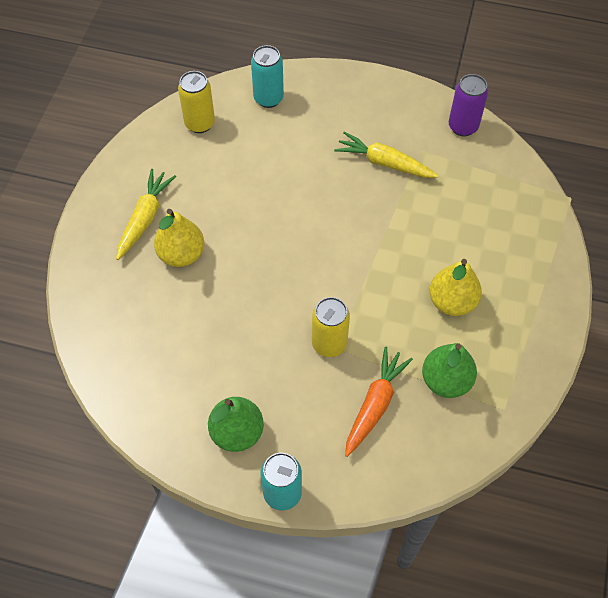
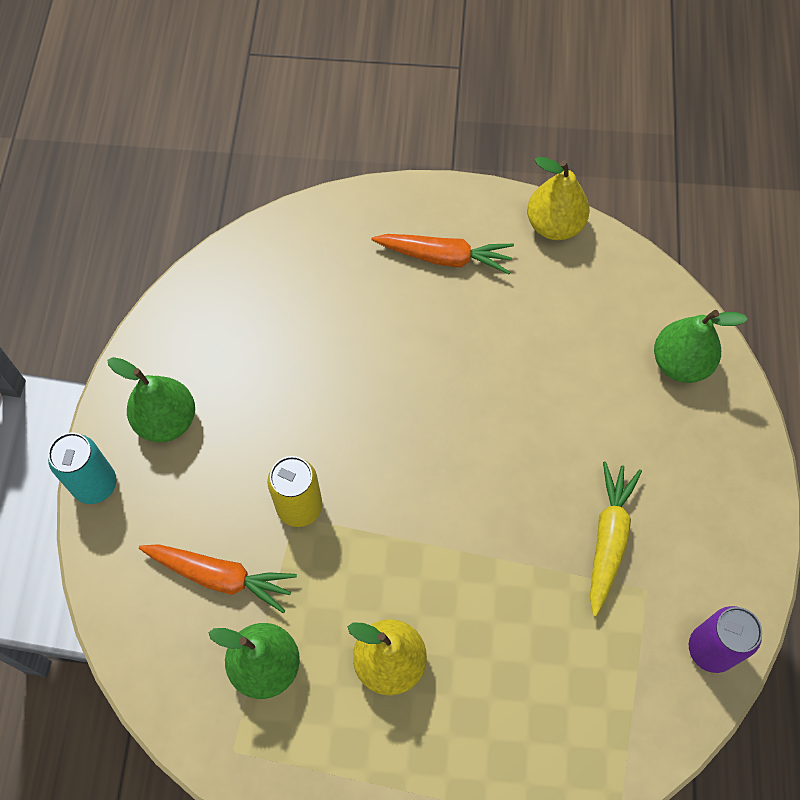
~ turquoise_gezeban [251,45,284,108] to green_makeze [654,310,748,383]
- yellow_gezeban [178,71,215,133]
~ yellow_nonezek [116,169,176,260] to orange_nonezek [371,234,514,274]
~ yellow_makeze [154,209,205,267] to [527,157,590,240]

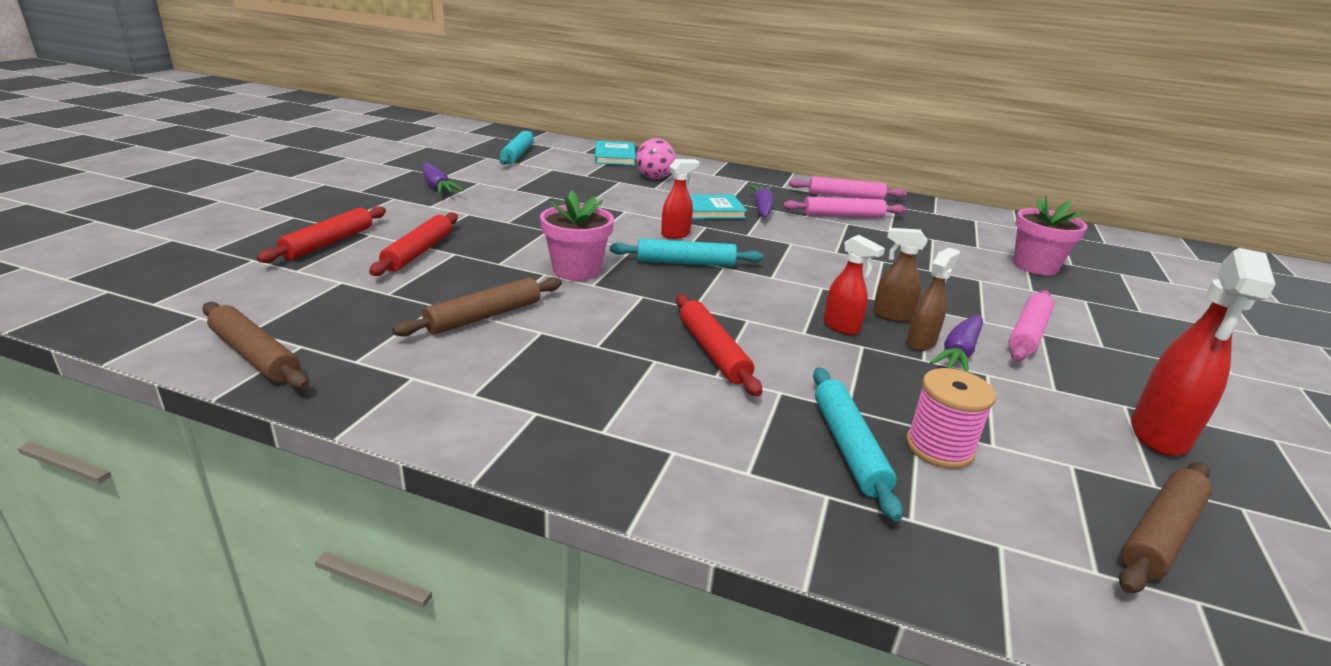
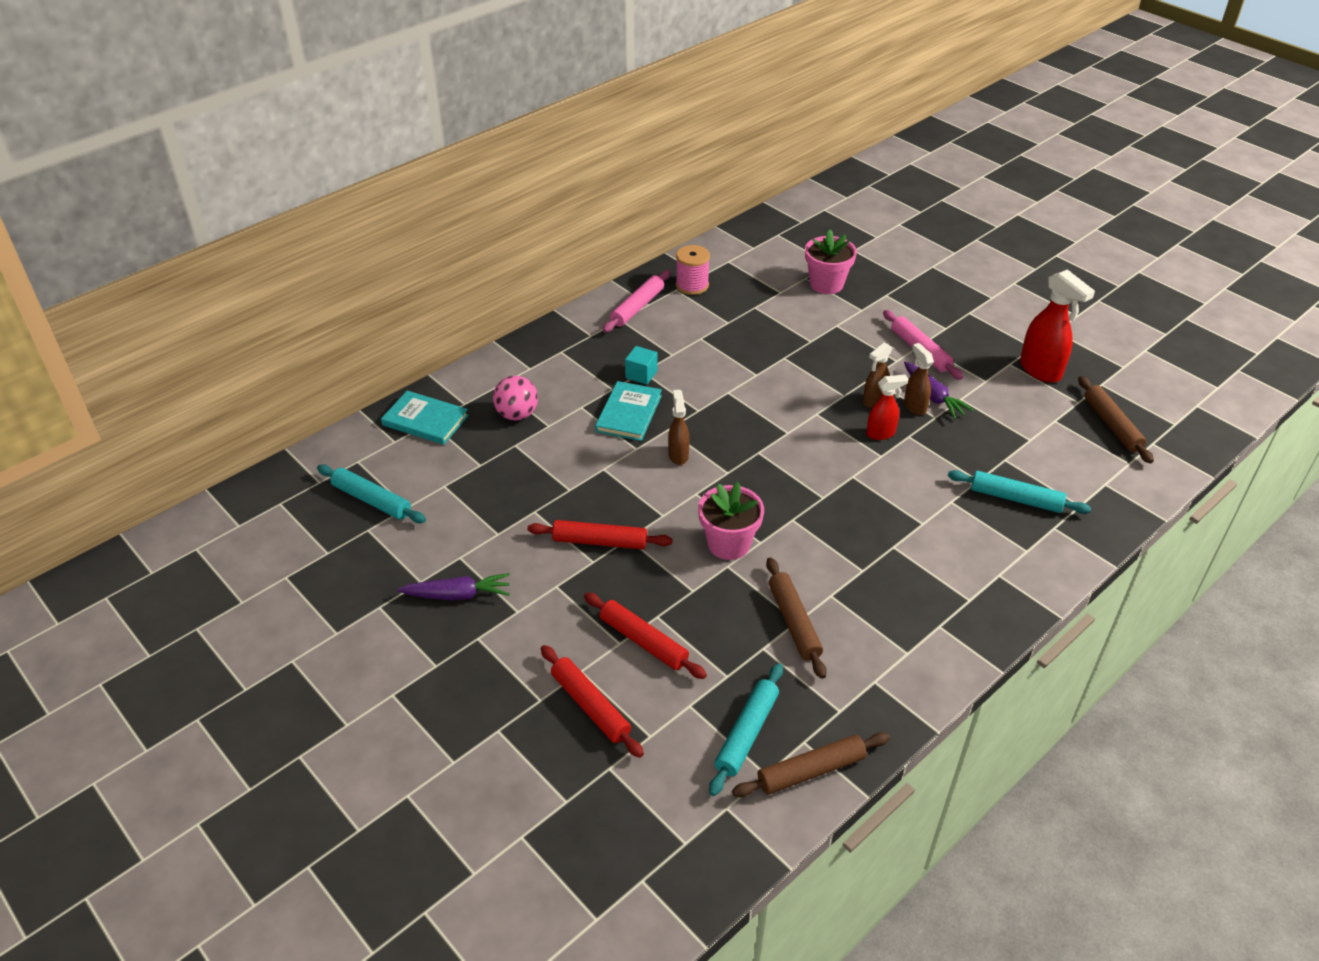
~ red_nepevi [661,159,700,239] to brown_nepevi [668,390,690,465]
~ purple_nonezek [749,185,774,217] to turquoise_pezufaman [625,346,658,385]
- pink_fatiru [783,197,906,218]
~ turquoise_fatiru [610,239,763,267] to [709,663,783,796]
~ red_fatiru [676,294,762,396] to [528,520,673,549]
~ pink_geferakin [906,368,996,469] to [676,245,710,295]

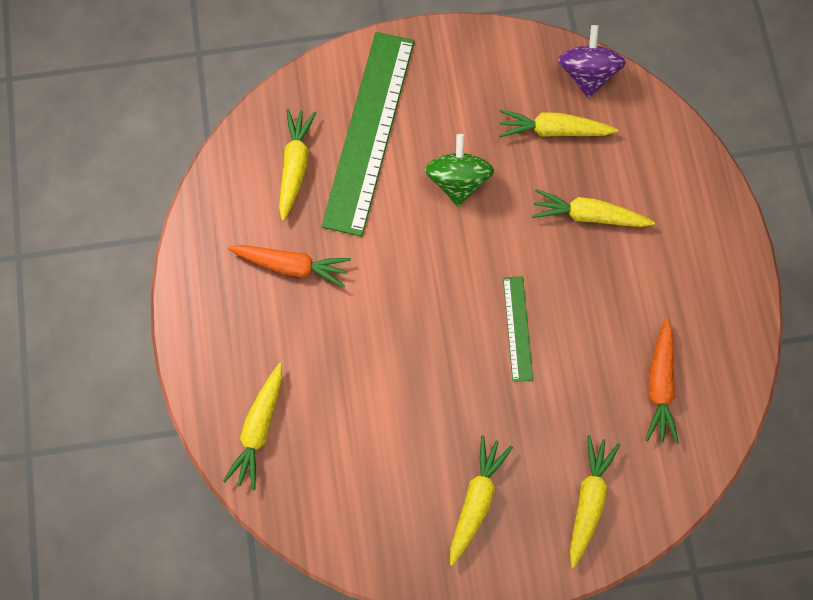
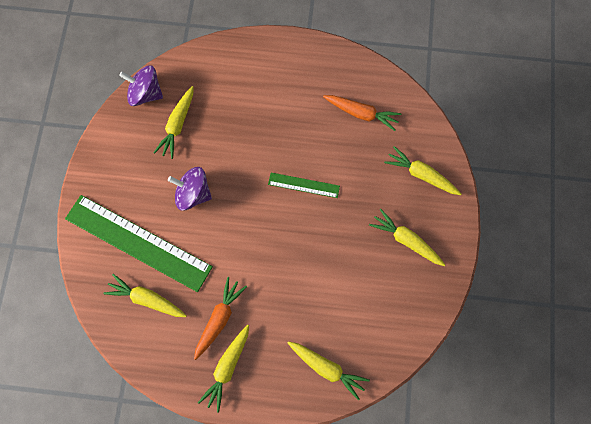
~ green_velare [425,134,494,207] to purple_velare [168,167,212,211]
~ yellow_nonezek [532,189,655,227] to [198,325,249,413]

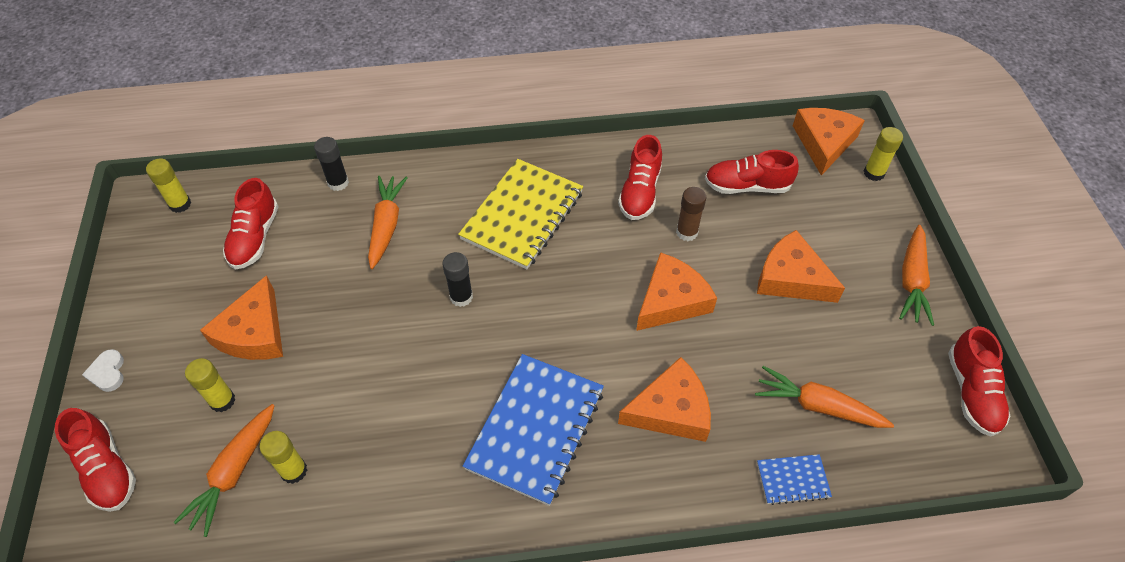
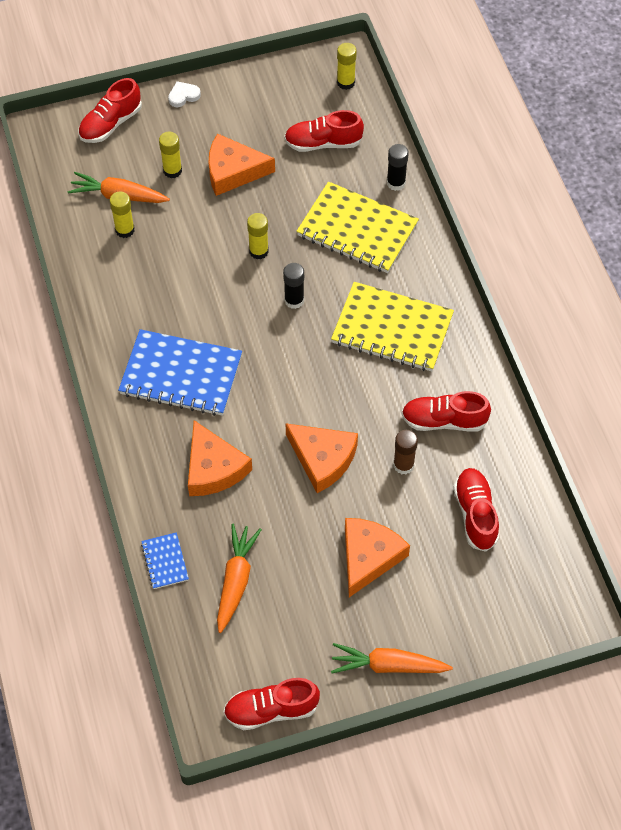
- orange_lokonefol [793,108,865,176]
~ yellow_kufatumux [864,127,903,181] to [247,213,269,259]
~ orange_nonezek [368,176,408,269] to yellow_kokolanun [296,182,419,273]

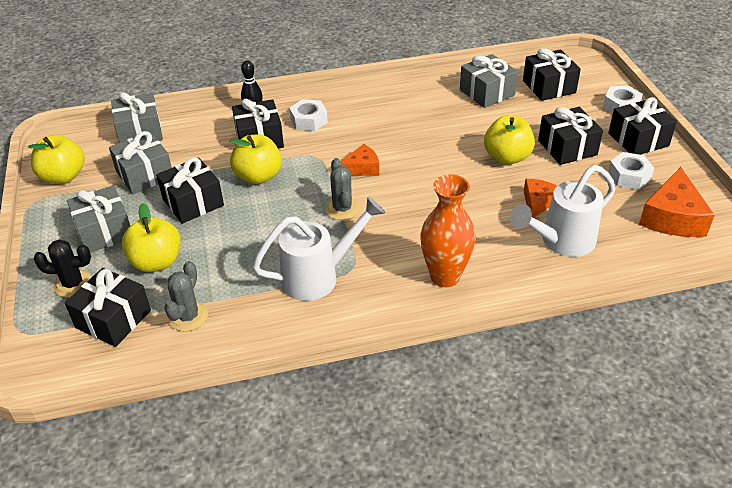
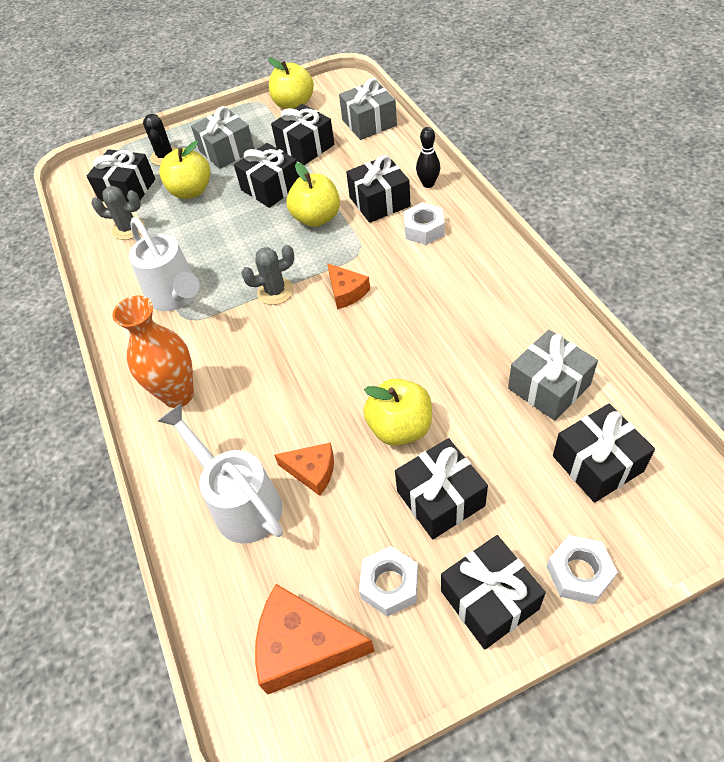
~ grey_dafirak [109,131,172,194] to black_dafirak [271,104,335,165]

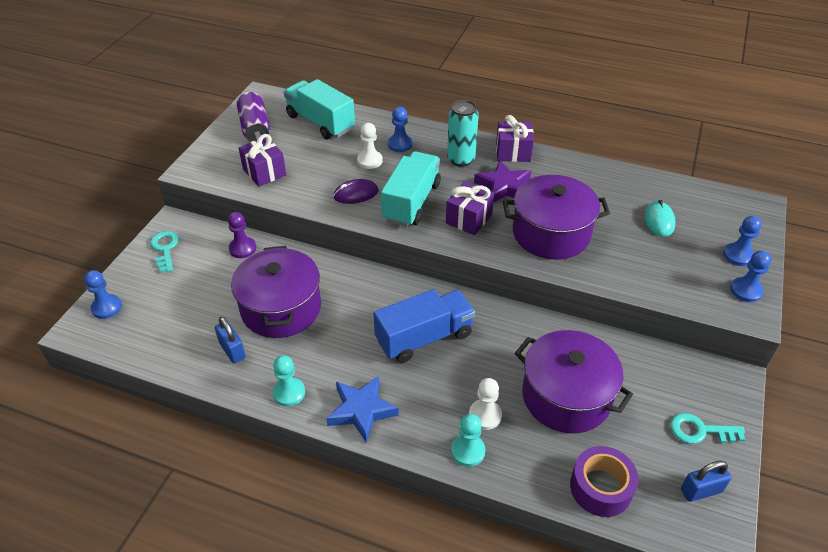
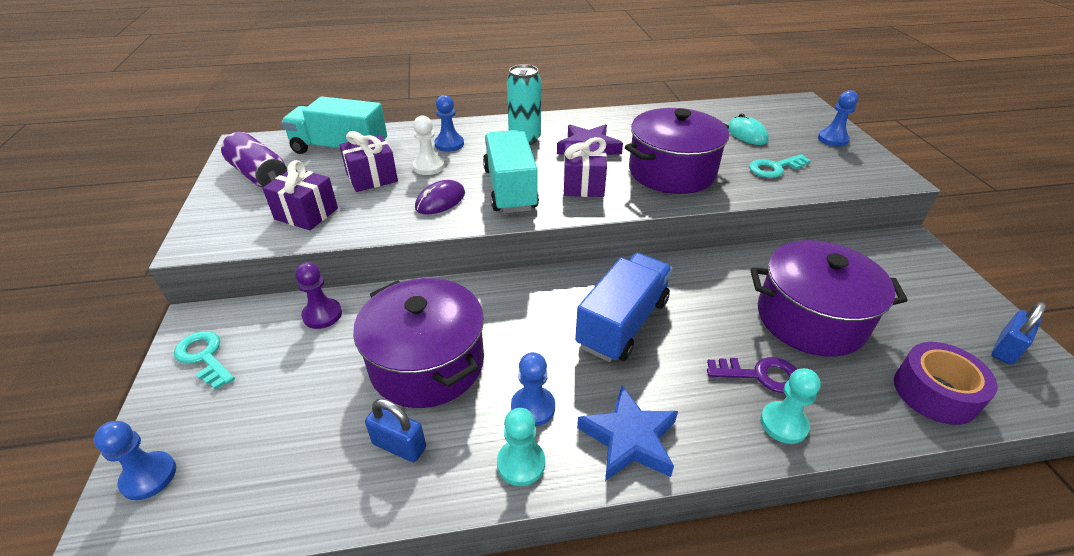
~ purple_dafirak [496,115,534,162] to [339,131,398,192]
~ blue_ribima [730,251,771,302] to [511,352,555,426]
~ white_ribima [469,378,502,430] to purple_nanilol [707,357,797,393]
~ turquoise_nanilol [670,413,746,444] to [749,154,811,178]

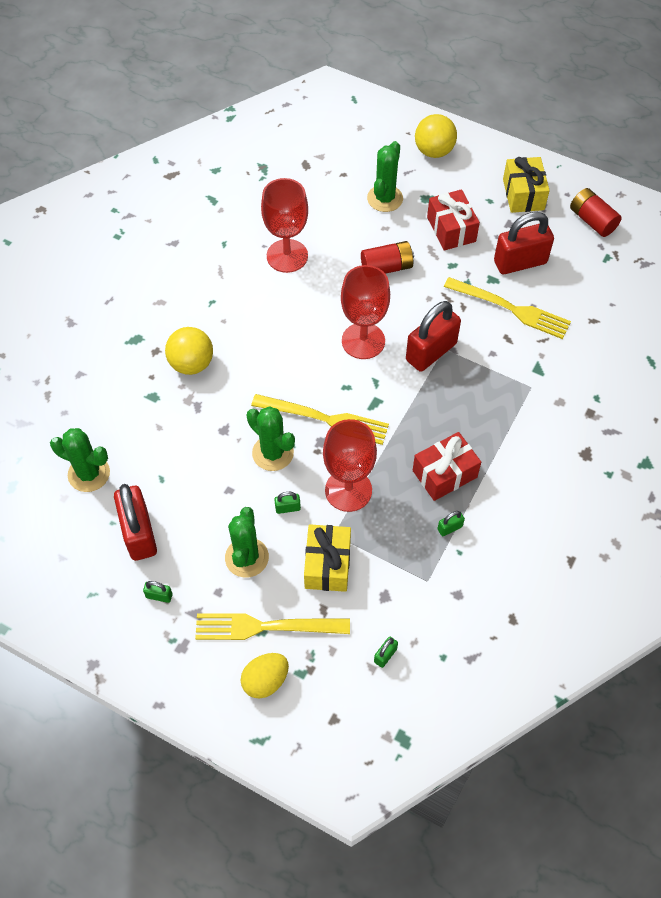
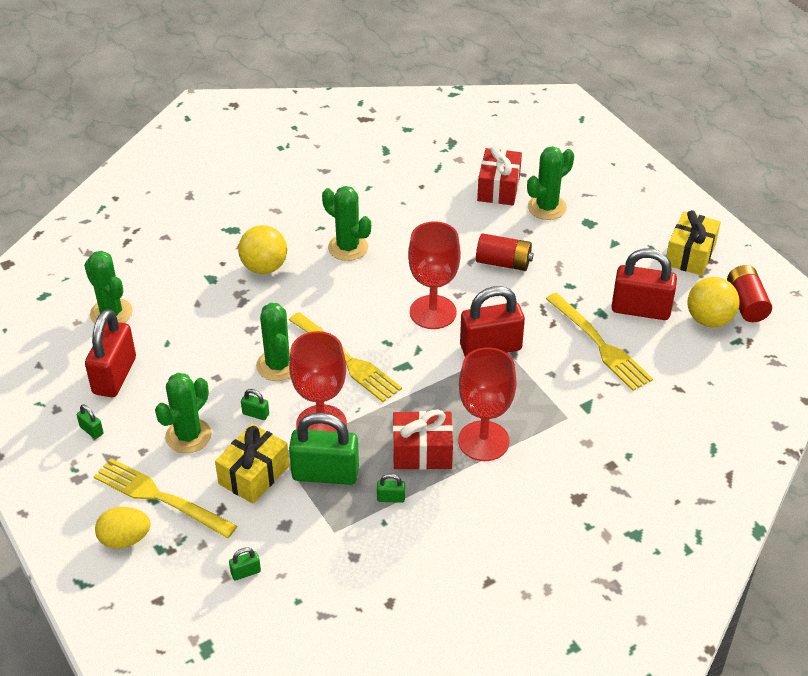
~ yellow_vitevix [415,114,457,158] to [687,277,740,328]
~ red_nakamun [261,178,308,273] to [458,347,517,461]
~ red_dafirak [427,189,480,251] to [477,146,522,205]
+ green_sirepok [322,186,371,261]
+ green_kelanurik [289,413,359,485]

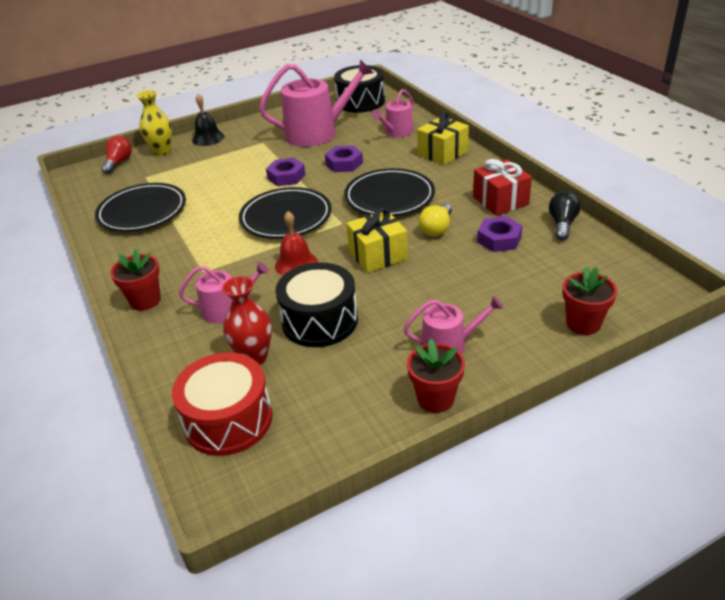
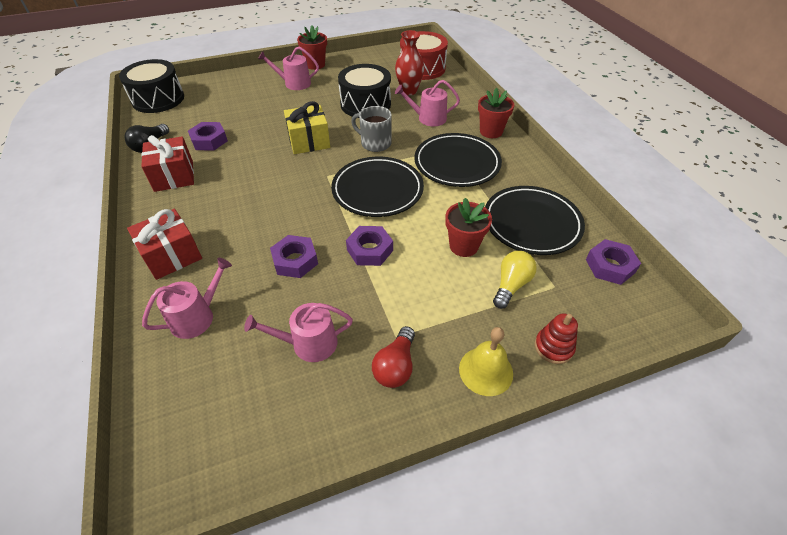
~ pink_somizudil [259,59,374,147] = [244,303,353,362] x0.54
~ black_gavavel [334,65,385,113] to [119,59,184,113]
~ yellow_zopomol [136,90,172,156] to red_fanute [535,313,578,364]
~ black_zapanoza [192,94,224,146] to yellow_zapanoza [459,327,513,396]
~ yellow_dafirak [417,112,469,166] to red_dafirak [127,209,202,280]
~ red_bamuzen [102,136,132,174] to [372,326,415,388]
~ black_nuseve [344,168,435,216] to [414,133,502,187]
~ yellow_bamuzen [419,203,452,236] to [493,251,537,309]
~ red_zapanoza [275,211,318,276] to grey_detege [351,106,392,152]
~ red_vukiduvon [562,266,617,335] to [445,198,492,257]
+ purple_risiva [586,239,641,285]

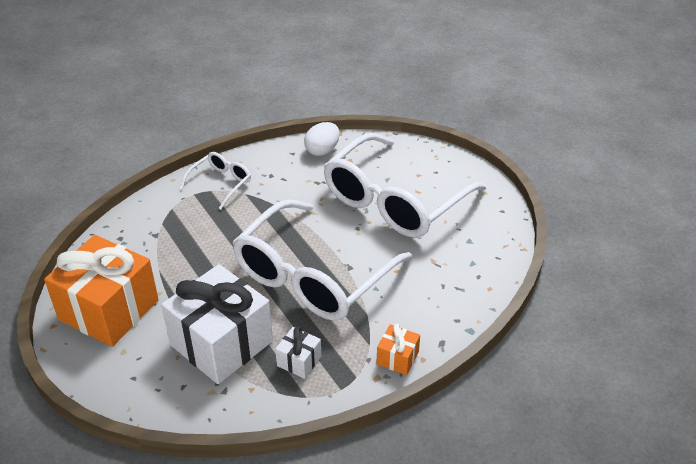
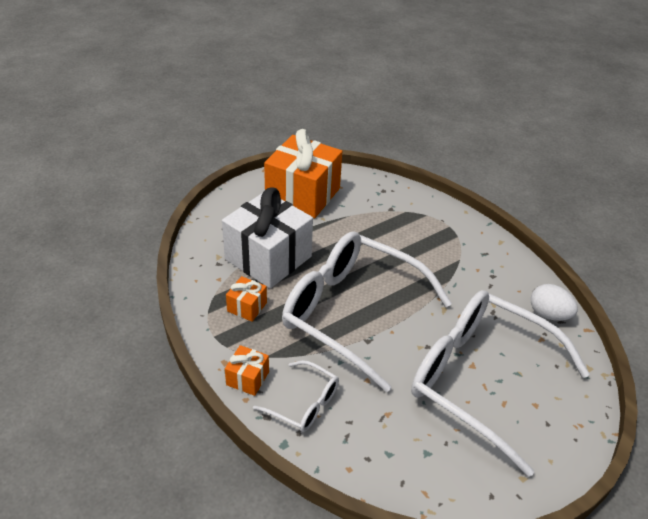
~ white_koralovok [180,152,251,210] to [253,360,339,432]
~ white_dafirak [275,326,321,379] to orange_dafirak [226,276,267,321]

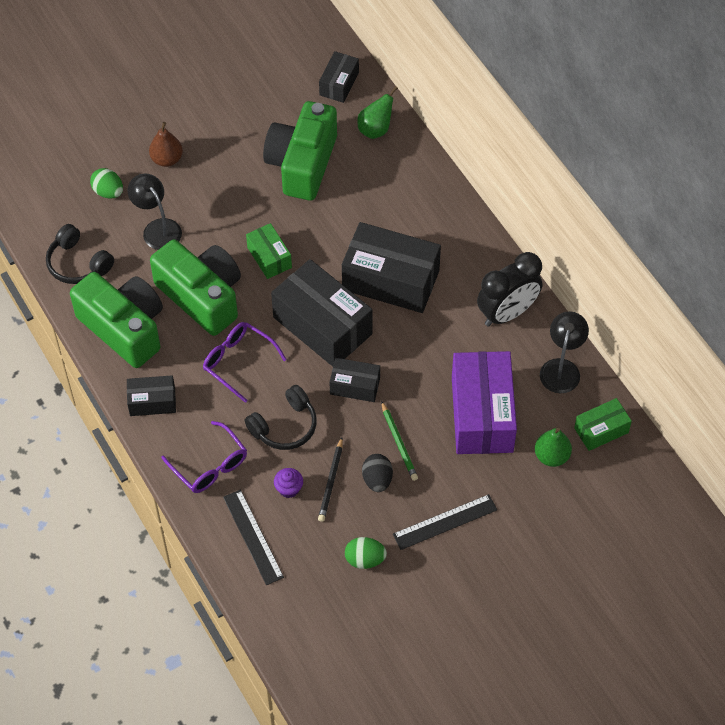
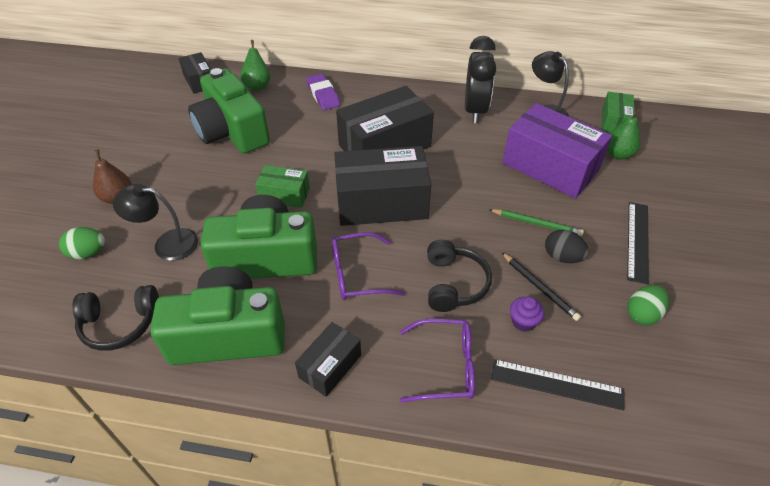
- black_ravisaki [329,358,380,402]
+ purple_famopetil [306,73,340,110]

